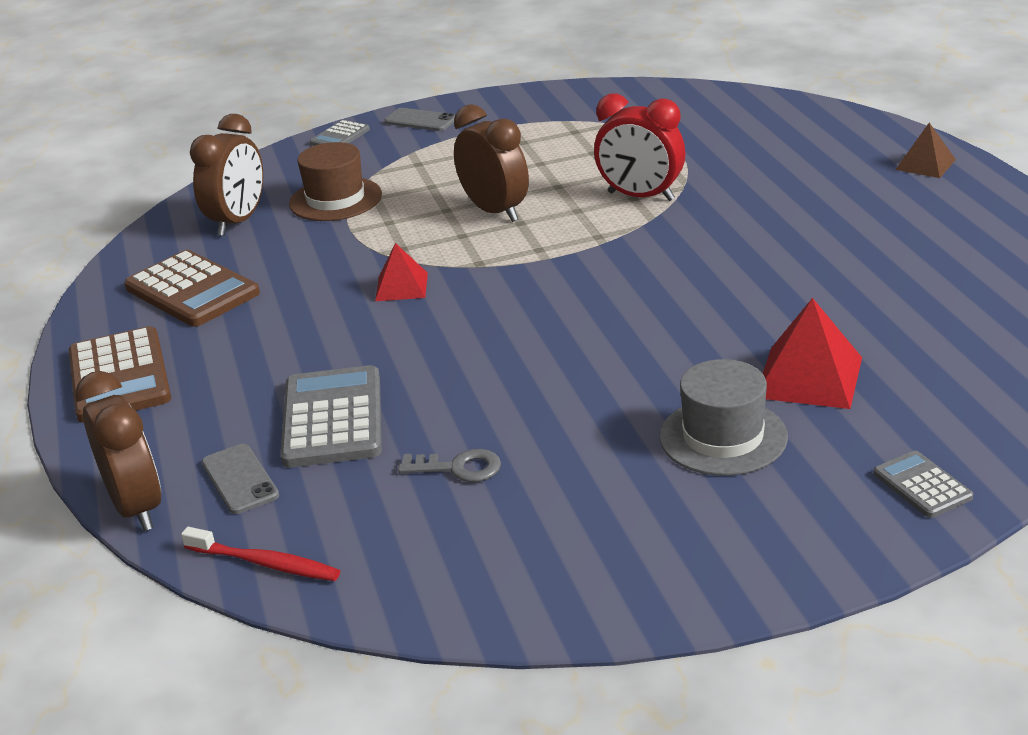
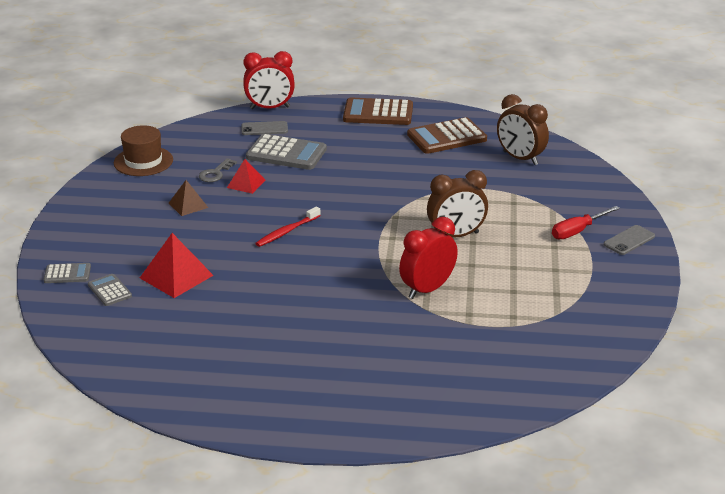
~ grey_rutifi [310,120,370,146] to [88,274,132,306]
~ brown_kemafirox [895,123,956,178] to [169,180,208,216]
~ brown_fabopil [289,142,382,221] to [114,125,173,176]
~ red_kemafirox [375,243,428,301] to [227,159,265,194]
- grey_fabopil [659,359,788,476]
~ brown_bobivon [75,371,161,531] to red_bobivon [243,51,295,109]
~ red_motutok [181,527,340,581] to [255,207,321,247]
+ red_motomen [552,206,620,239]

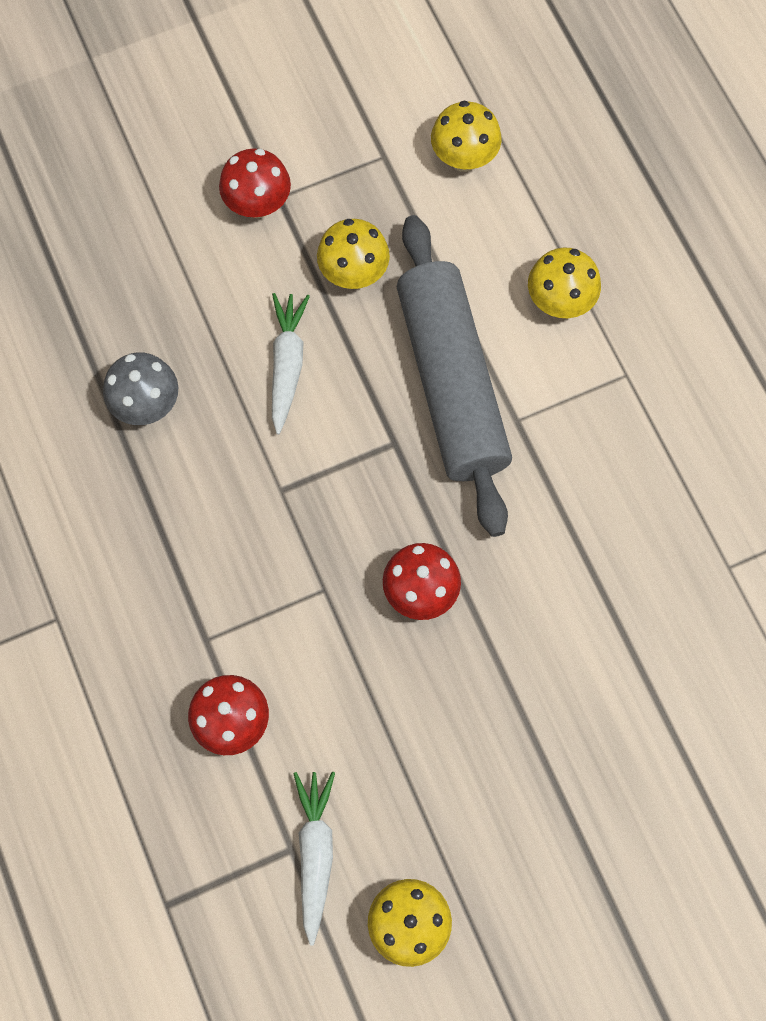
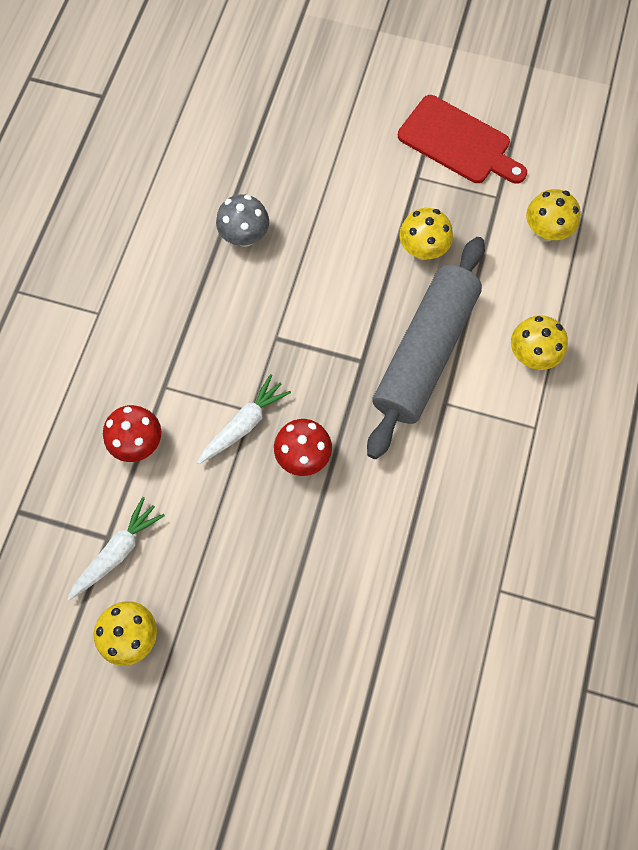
- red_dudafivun [219,148,291,218]
~ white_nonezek [272,293,310,434] to [197,374,291,464]
+ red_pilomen [398,95,527,184]

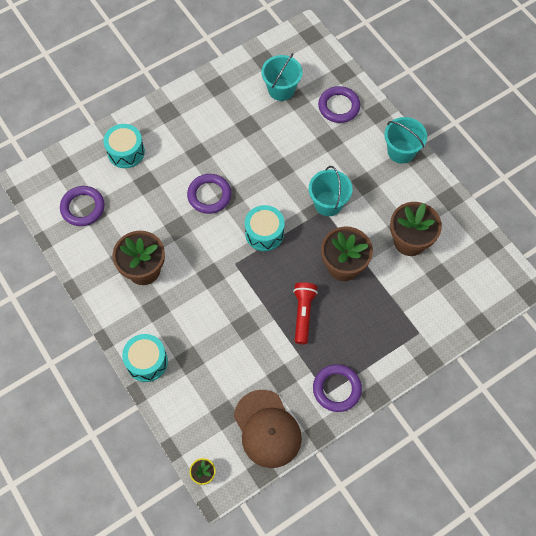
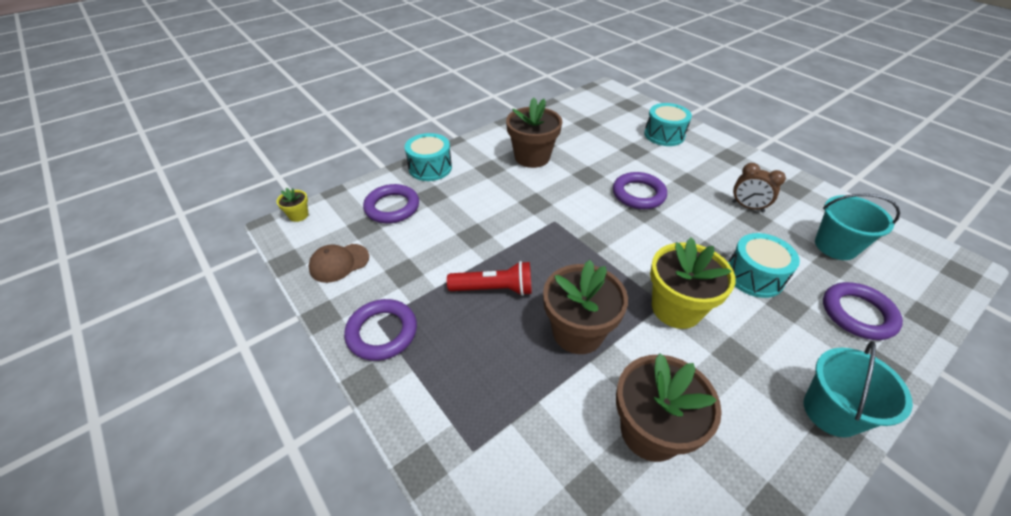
~ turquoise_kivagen [309,166,353,216] to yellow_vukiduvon [650,237,735,329]
~ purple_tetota [60,186,105,226] to [363,184,419,224]
~ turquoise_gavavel [245,205,285,251] to [728,233,800,298]
~ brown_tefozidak [234,390,302,468] = [308,244,369,283] x0.59
+ brown_bobivon [732,163,786,212]

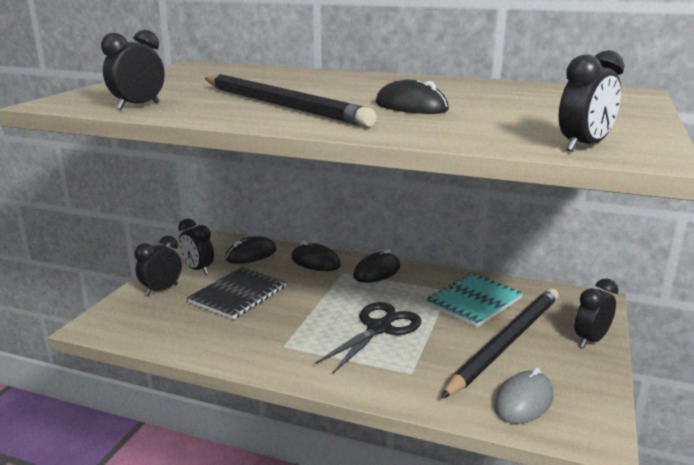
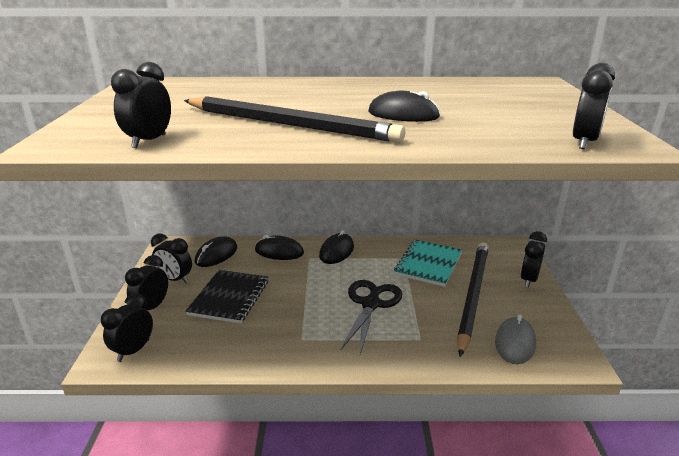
+ black_bobivon [101,293,153,362]

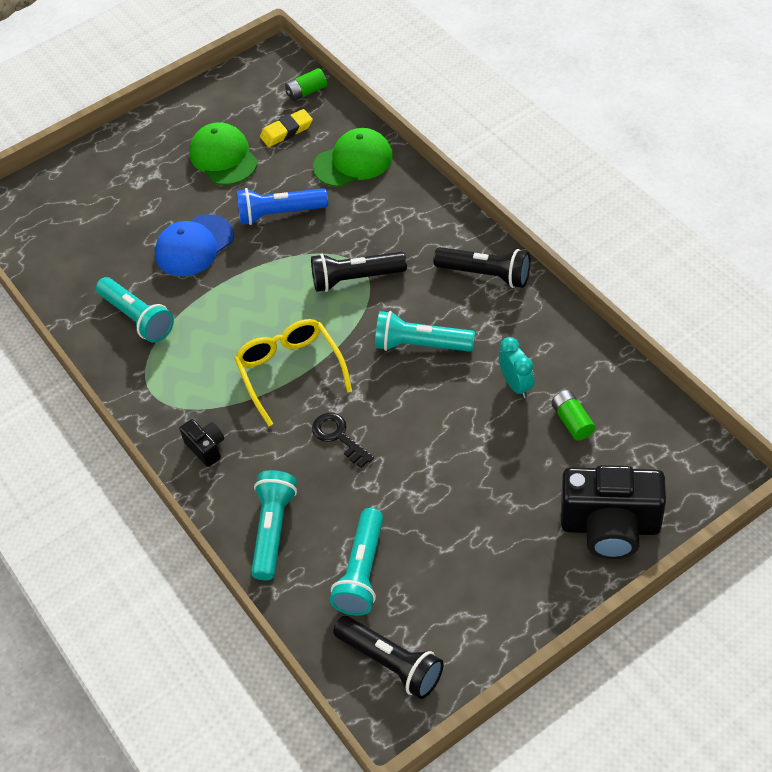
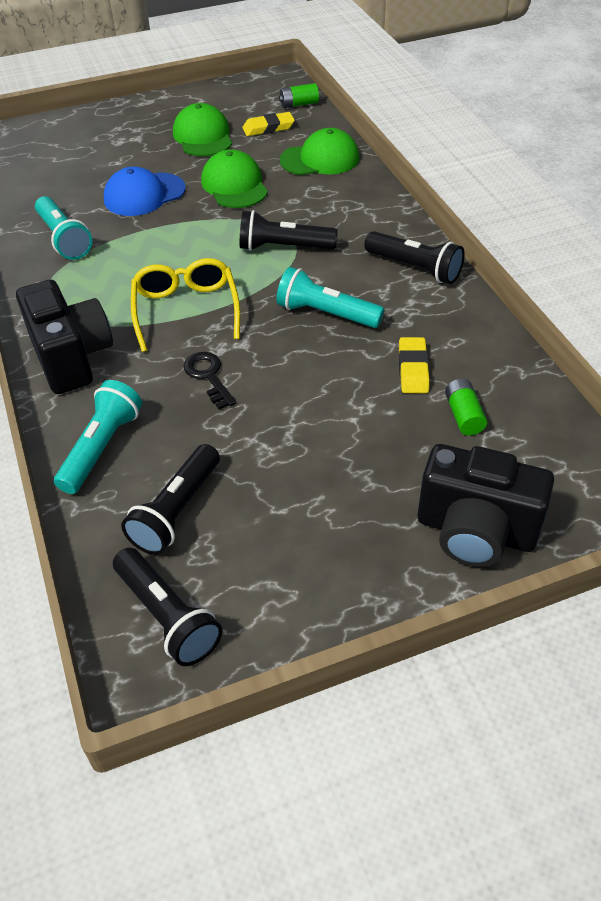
~ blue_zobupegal [237,188,328,225] to green_tefozidak [201,149,268,208]
~ turquoise_bobivon [499,337,535,398] to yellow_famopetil [399,337,430,393]
~ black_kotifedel [179,419,224,467] = [16,280,113,394] x2.15
~ turquoise_zobupegal [330,508,383,616] to black_zobupegal [121,444,220,555]

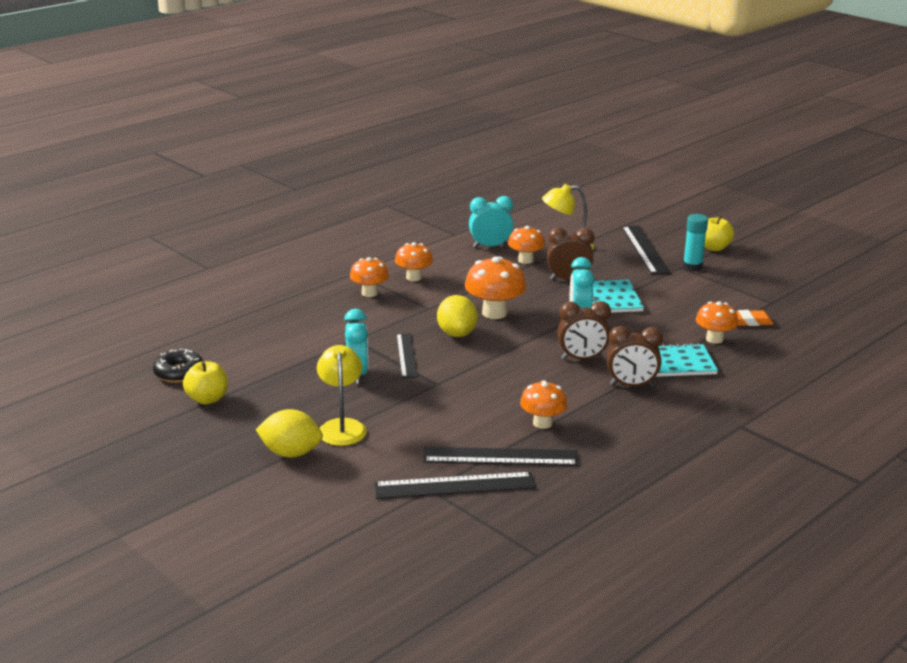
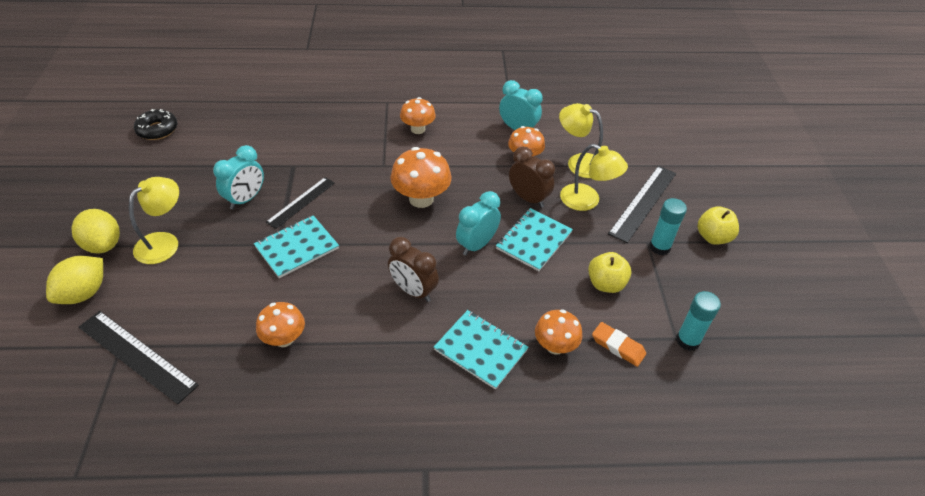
- orange_dudafivun [350,257,389,297]
~ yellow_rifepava [437,295,478,337] to [46,256,103,304]
- brown_bobivon [607,326,663,387]
~ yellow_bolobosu [183,361,228,404] to [588,252,631,293]
- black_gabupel [423,447,579,466]
+ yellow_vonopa [560,144,628,211]
+ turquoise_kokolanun [254,215,339,278]
+ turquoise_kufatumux [676,291,721,351]

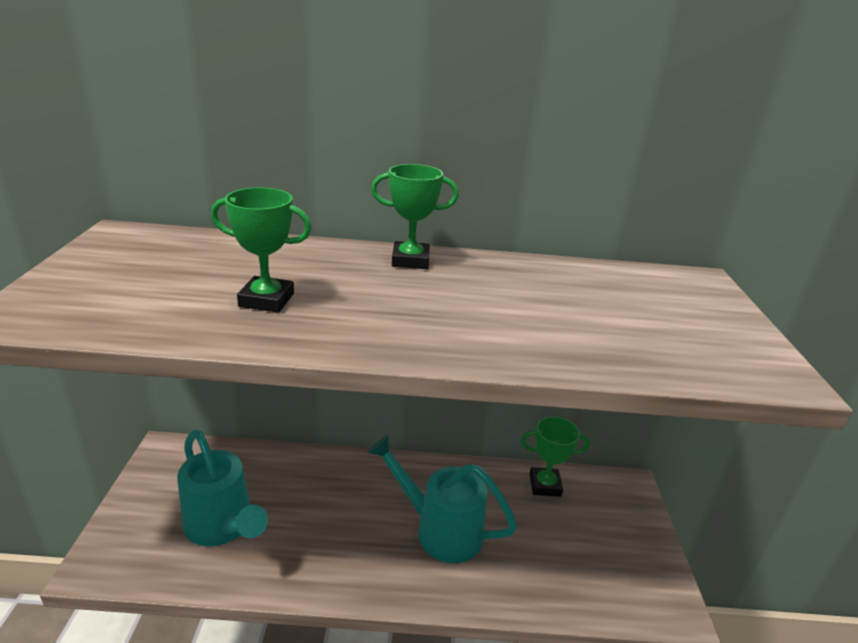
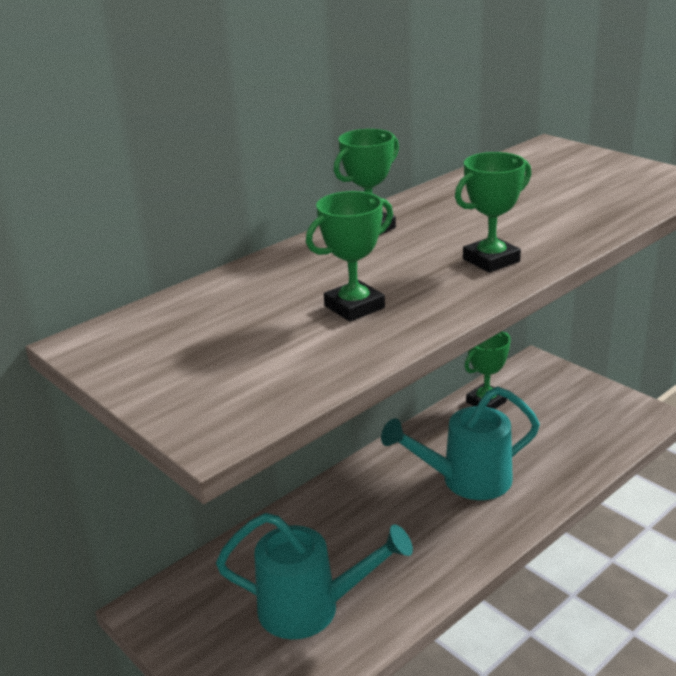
+ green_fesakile [455,152,531,273]

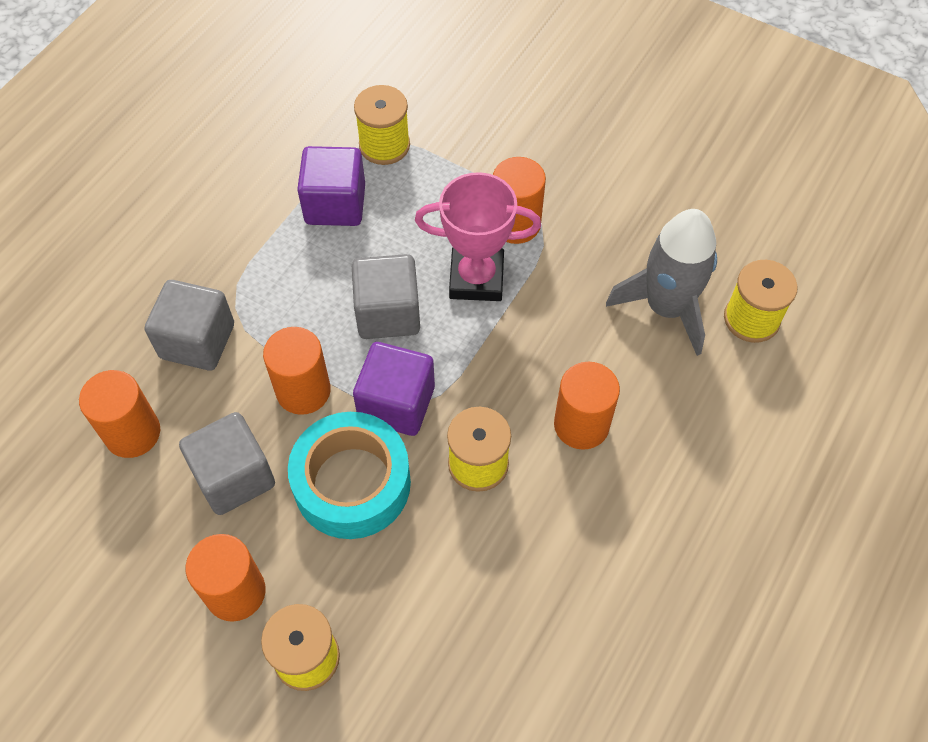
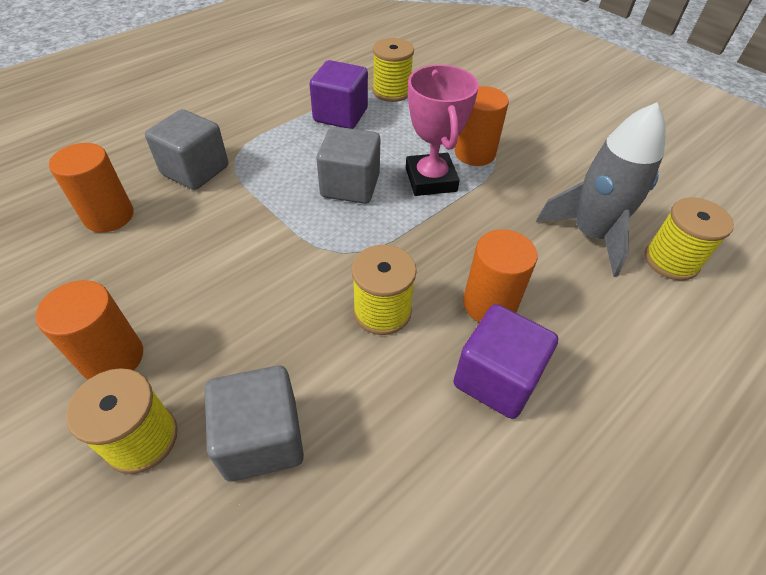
~ pink_fesakile [415,172,541,301] = [406,65,479,196] 60 degrees clockwise
- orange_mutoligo [263,327,331,415]
~ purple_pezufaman [353,342,435,436] to [453,304,558,419]
~ grey_pezufaman [179,412,275,515] to [205,365,304,482]
- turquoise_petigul [288,412,411,539]

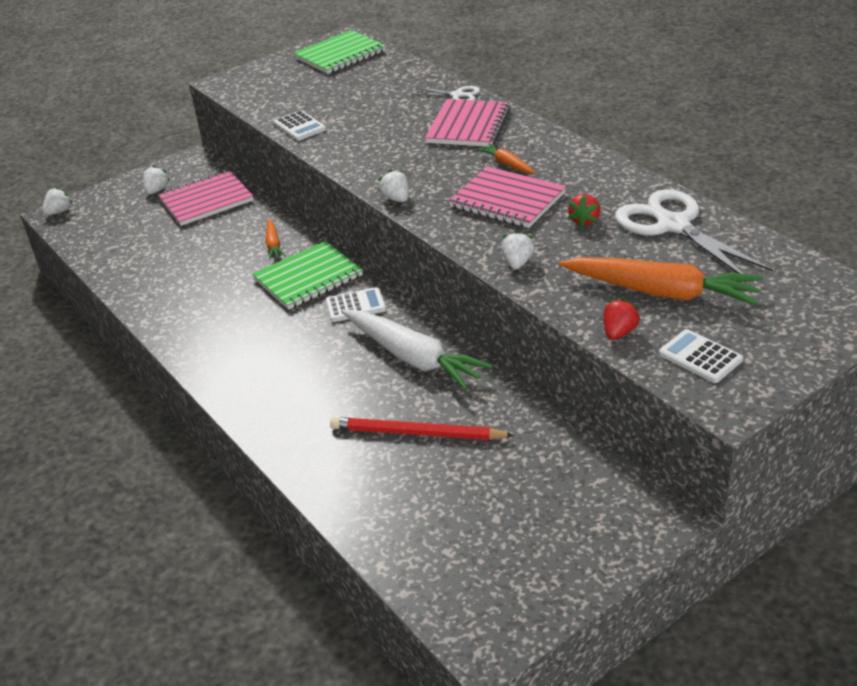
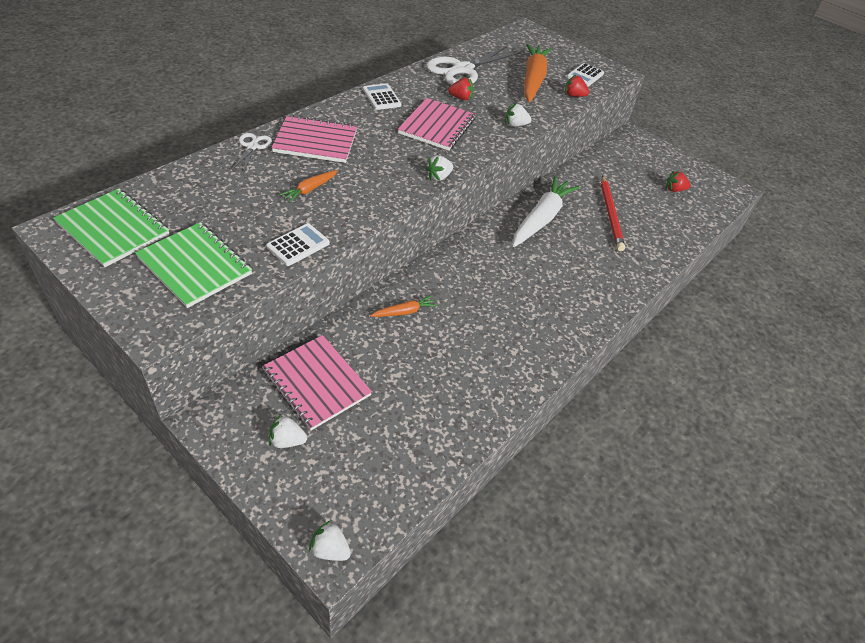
~ orange_nonezek [477,143,536,174] to [279,170,338,203]
~ green_kokolanun [252,241,363,310] to [135,222,252,308]
~ white_rutifi [325,287,386,322] to [363,83,401,110]
+ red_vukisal [666,171,691,192]

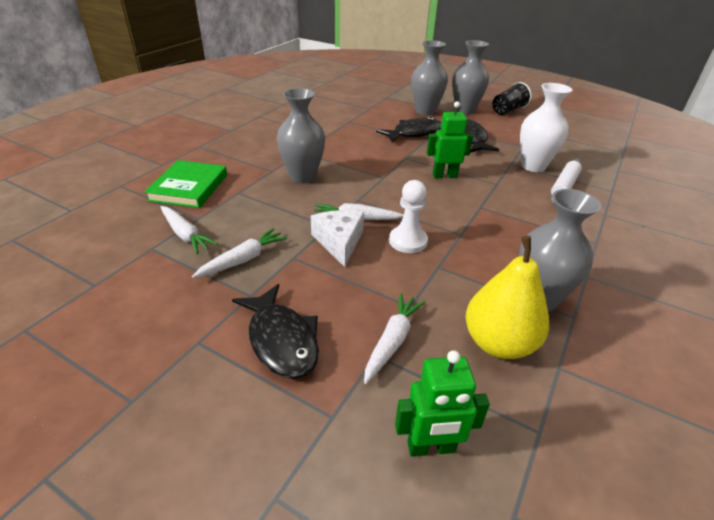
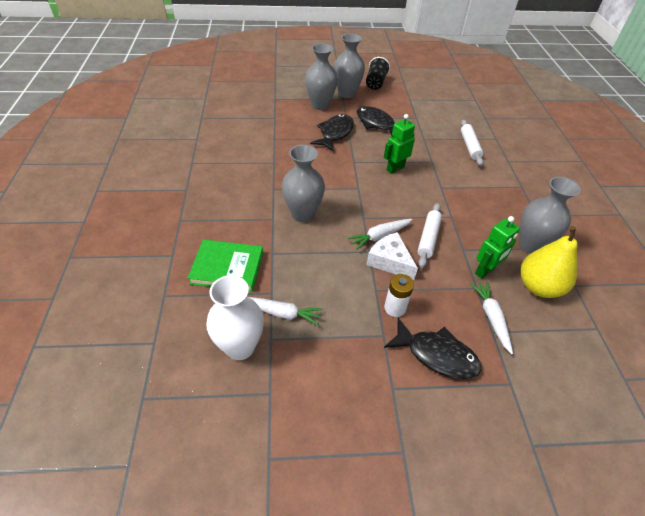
~ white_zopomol [520,83,573,172] to [206,275,264,360]
~ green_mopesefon [144,160,227,208] = [188,240,263,292] 60 degrees counterclockwise
~ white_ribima [389,180,428,253] to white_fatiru [418,203,442,268]
- white_nonezek [192,228,288,278]
~ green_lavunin [395,350,490,457] to [475,216,520,279]
+ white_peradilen [384,274,414,317]

